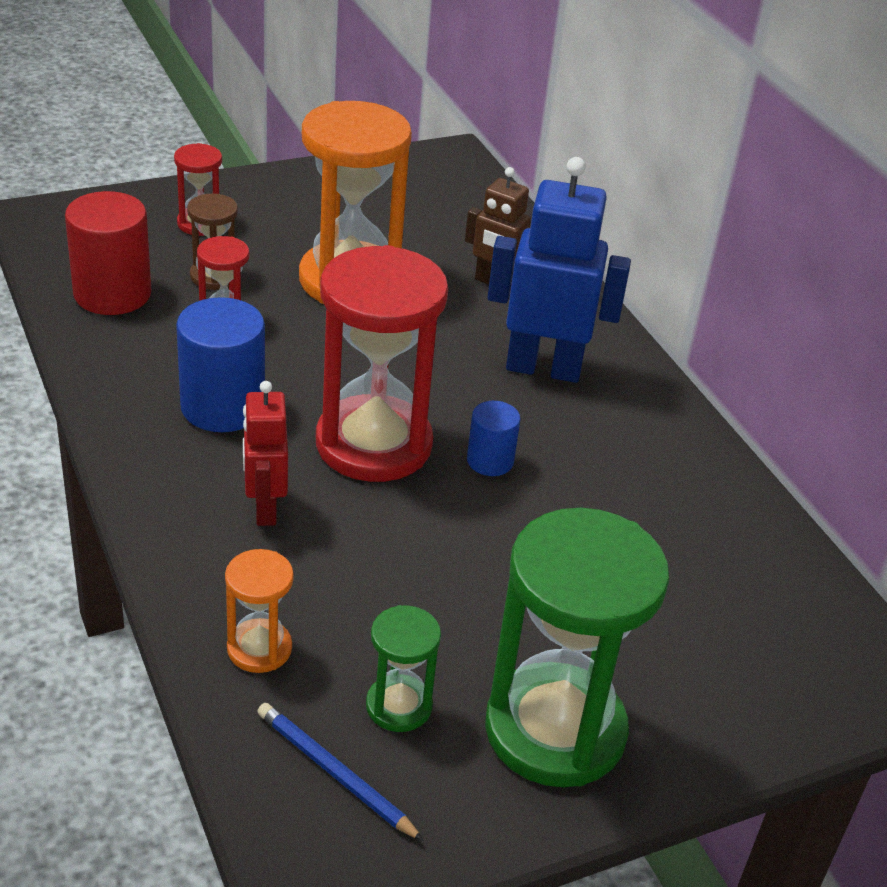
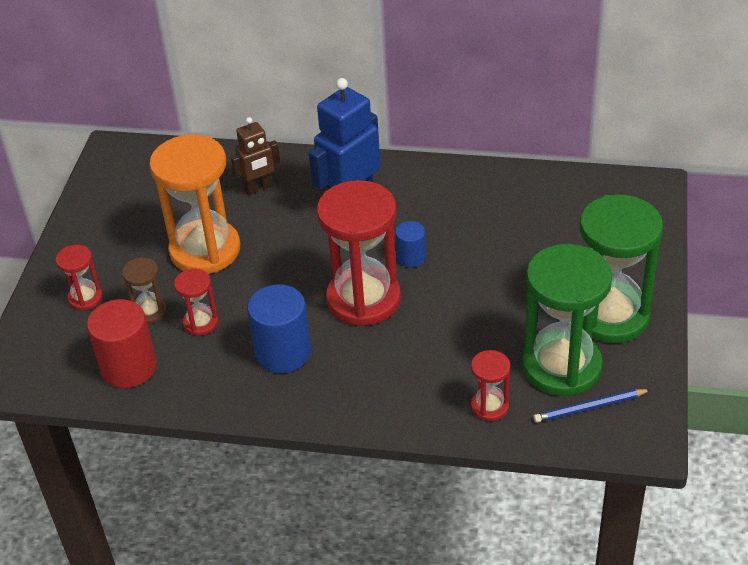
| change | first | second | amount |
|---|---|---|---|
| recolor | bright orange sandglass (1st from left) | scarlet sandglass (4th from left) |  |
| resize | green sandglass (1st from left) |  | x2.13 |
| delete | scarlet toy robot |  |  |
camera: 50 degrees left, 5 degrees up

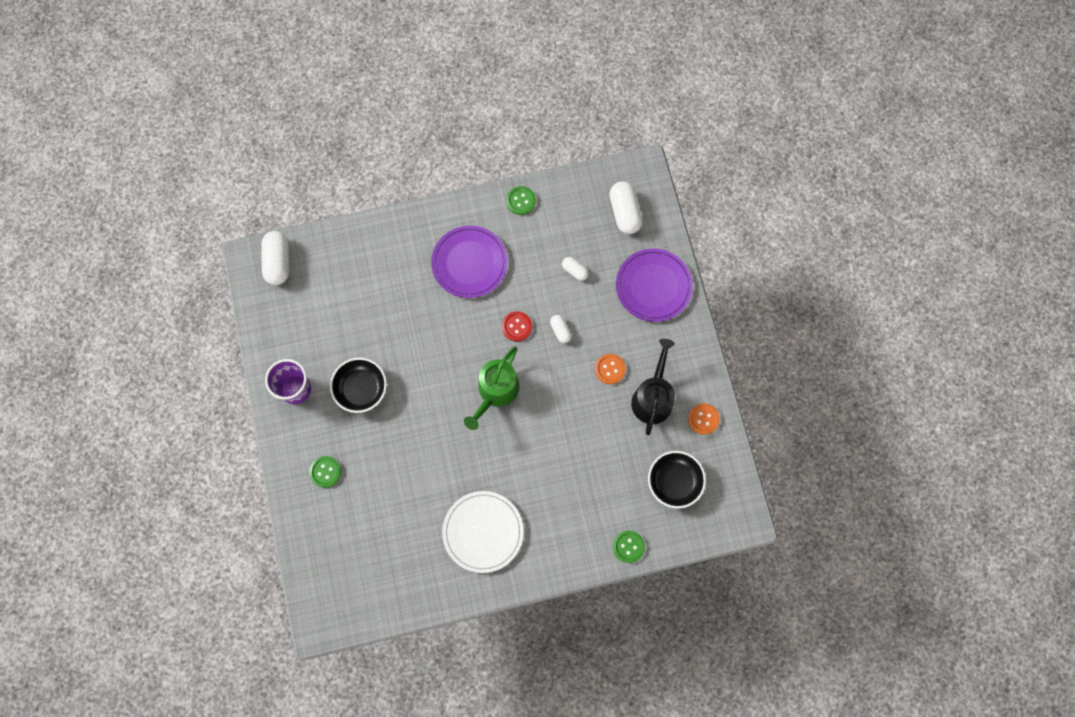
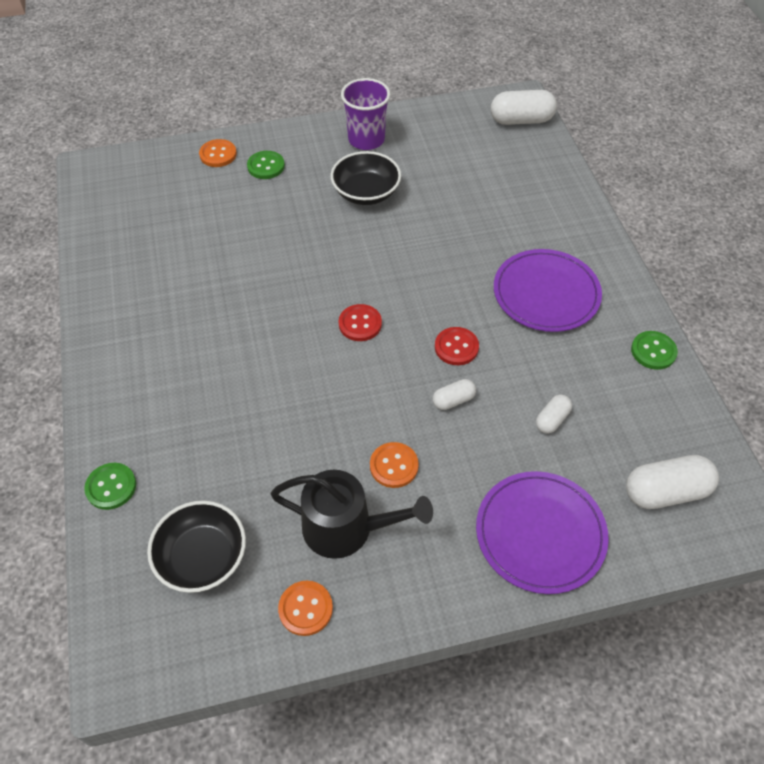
| change | first | second | amount |
|---|---|---|---|
| insert |  | bright orange shirt button (1st from left) |  |
| replace | green watering pot | scarlet shirt button (1st from left) |  |
| delete | pure white dinner plate |  |  |
camera: 90 degrees right, 20 degrees down

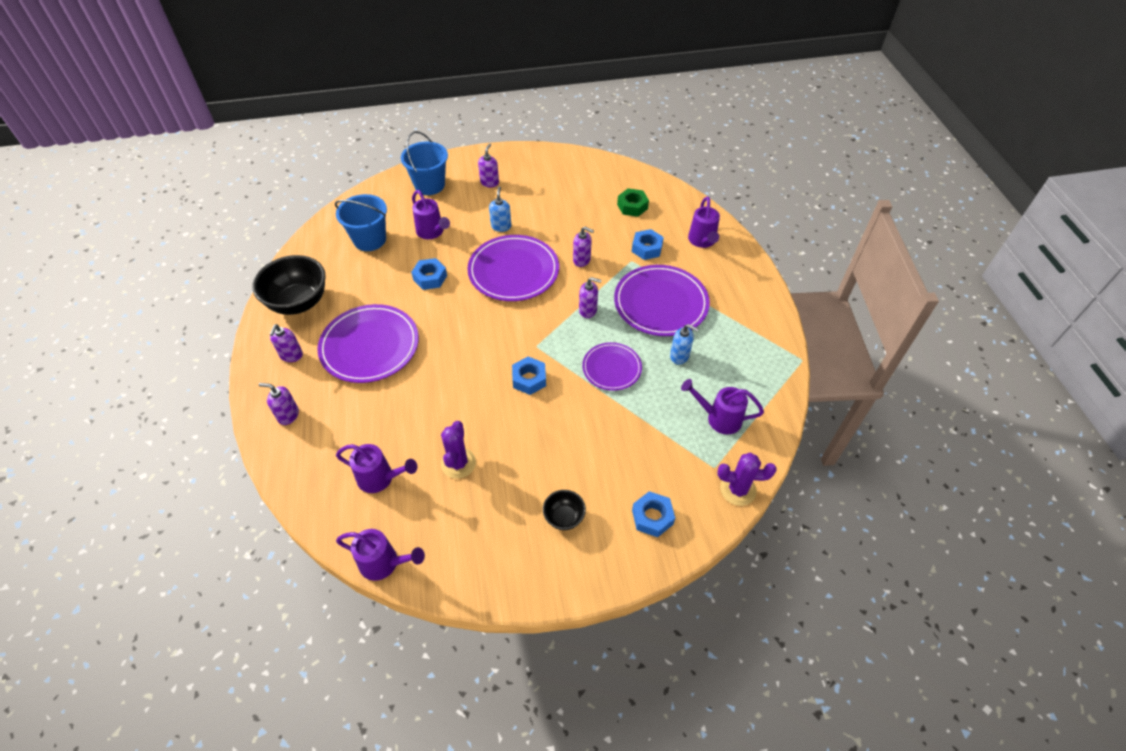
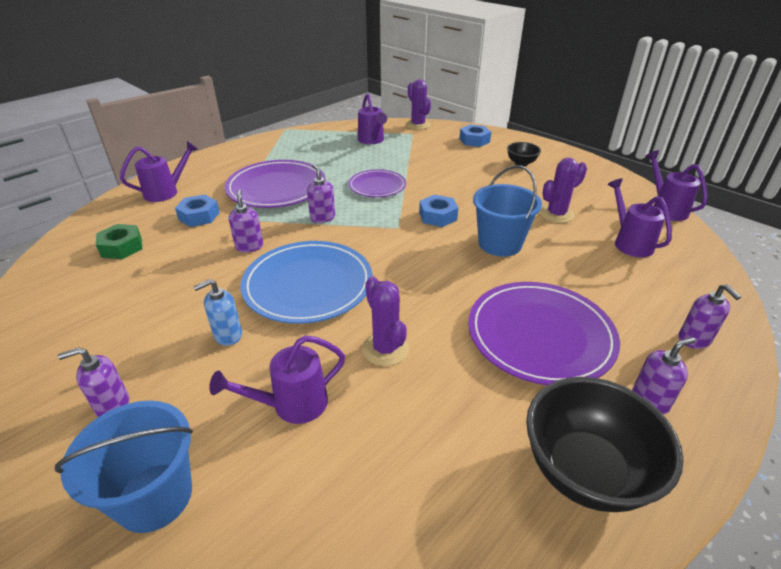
| change | first | second | amount |
|---|---|---|---|
| rotate | purple watering pot (3rd from left in the first image) | purple watering pot (2nd from left) | 135 degrees counterclockwise |
| recolor | purple dinner plate (2nd from left) | royal blue dinner plate |  |
| replace | royal blue nut (1st from left) | purple saguaro cactus (1st from left) |  |
| move | royal blue bucket (1st from left in the first image) | royal blue bucket (2nd from left) |  |
| delete | royal blue soap pump (2nd from left) |  |  |
camera: 125 degrees left, 15 degrees down

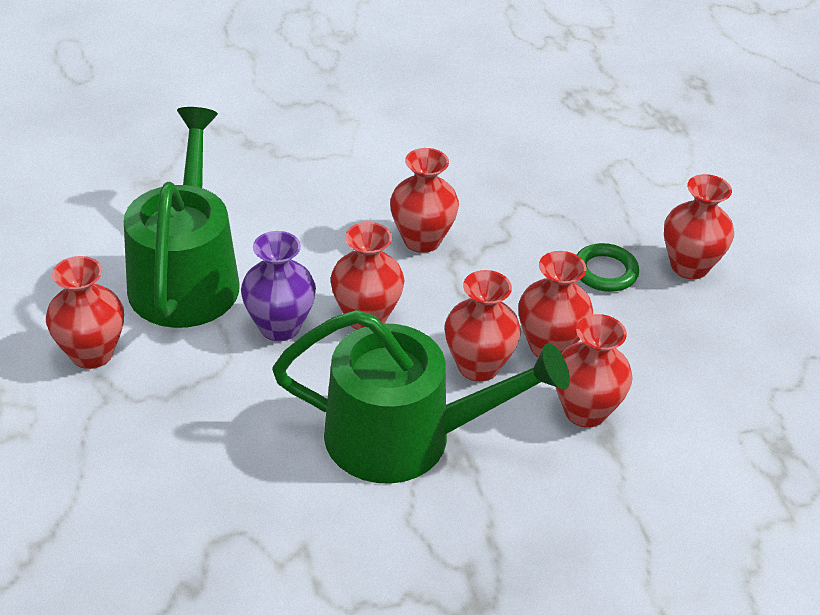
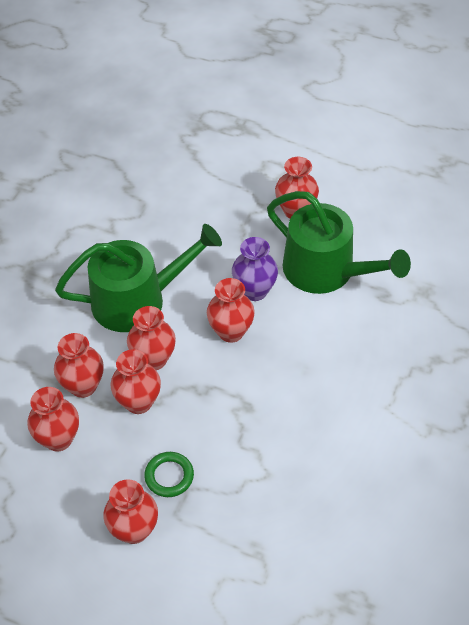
| change | first | second | amount |
|---|---|---|---|
| move | scarlet flower vase (3rd from left in the first image) | scarlet flower vase (1st from left) |  |
| rotate | green watering pot (2nd from left in the first image) | green watering pot (1st from left) | 150 degrees counterclockwise |
camera: 130 degrees right, 10 degrees up

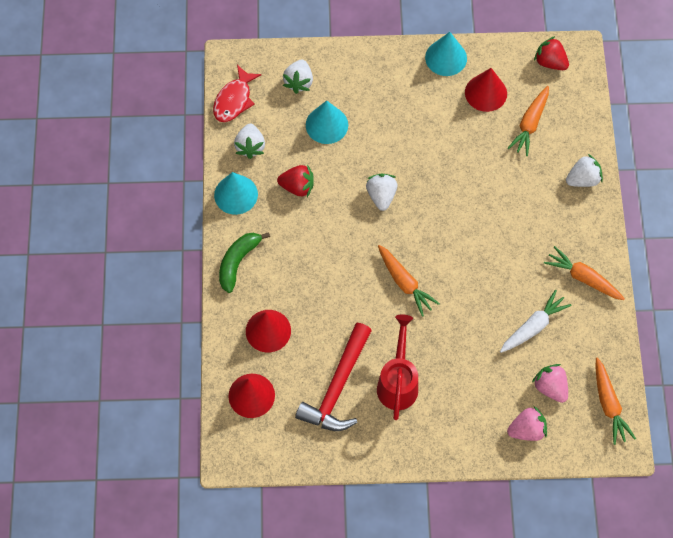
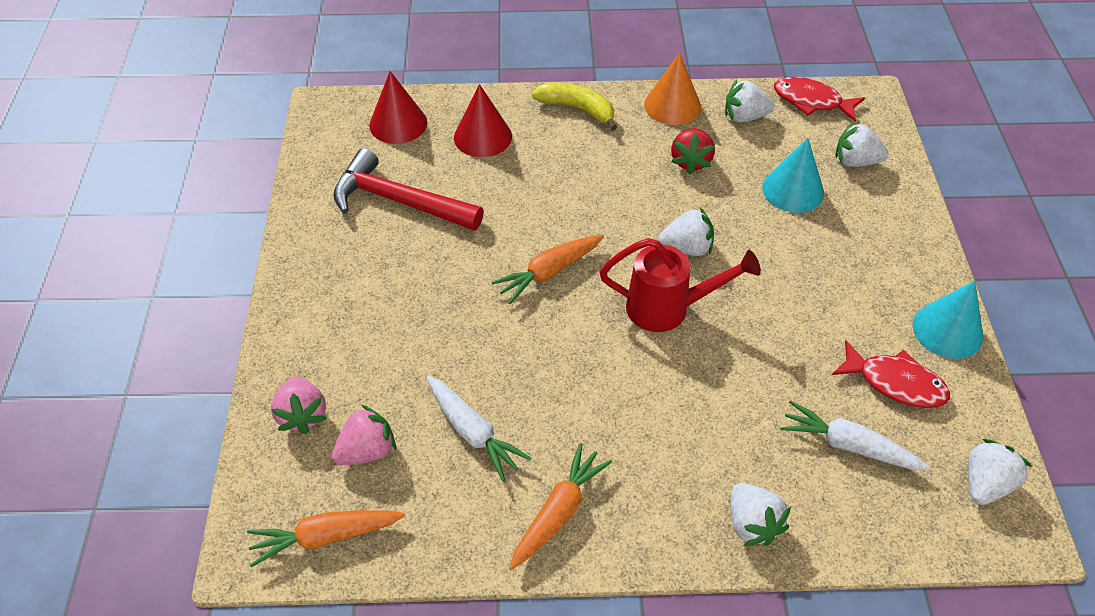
| change | first | second | amount |
|---|---|---|---|
| recolor | green banana | yellow banana |  |
| move | scarlet watering pot |  |  |
| recolor | turquoise cone shape (1st from left) | bright orange cone shape |  |
| recolor | bright orange toy carrot (2nd from left) | pure white toy carrot (2nd from left) |  |
| replace | scarlet cone shape (3rd from left) | scarlet fish (2nd from left) |  |
| recolor | scarlet strawberry (2nd from left) | pure white strawberry (5th from left) |  |
camera: 90 degrees right, 15 degrees down

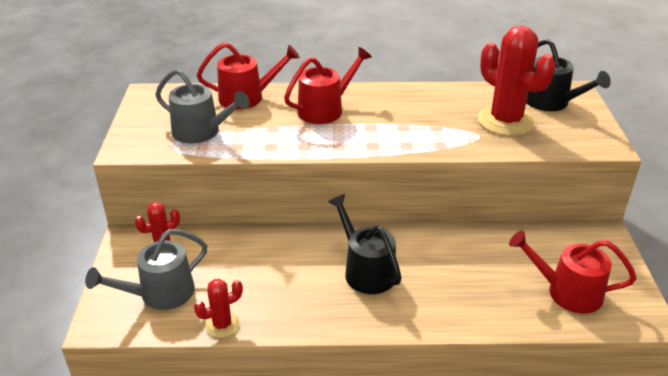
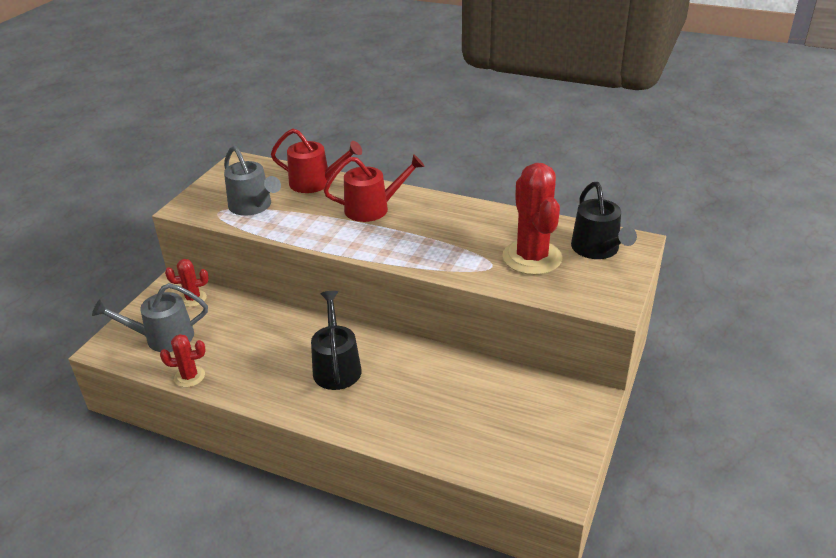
| change | first | second | amount |
|---|---|---|---|
| delete | scarlet watering pot (3rd from left) |  |  |
camera: 25 degrees right, 0 degrees up

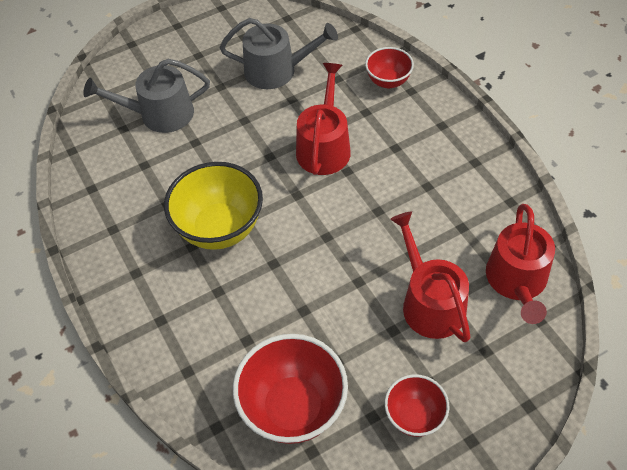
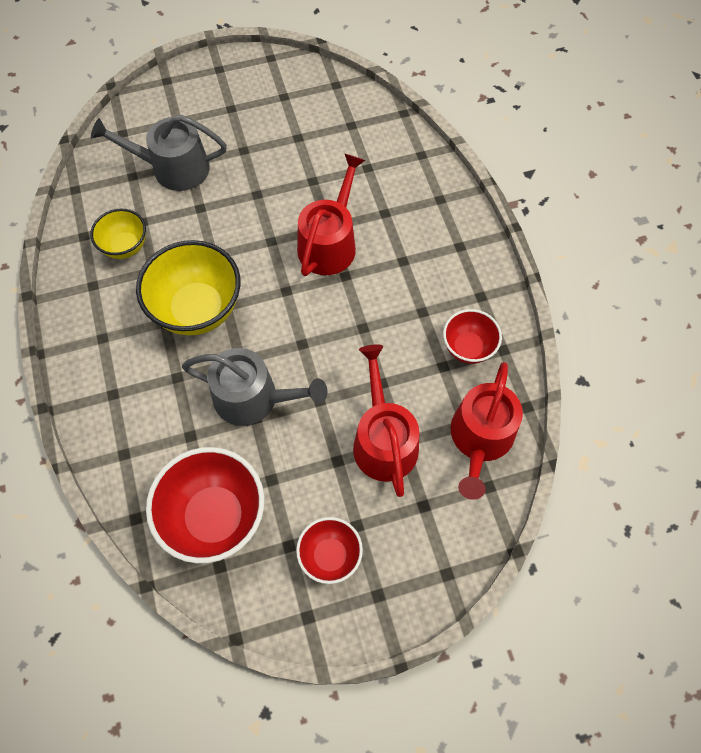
| change | first | second | amount |
|---|---|---|---|
| insert |  | yellow bowl (1st from left) |  |
| move | gray watering pot (2nd from left) |  |  |
| move | scarlet bowl (2nd from left in the first image) | scarlet bowl (3rd from left) |  |
camera: 10 degrees right, 10 degrees up

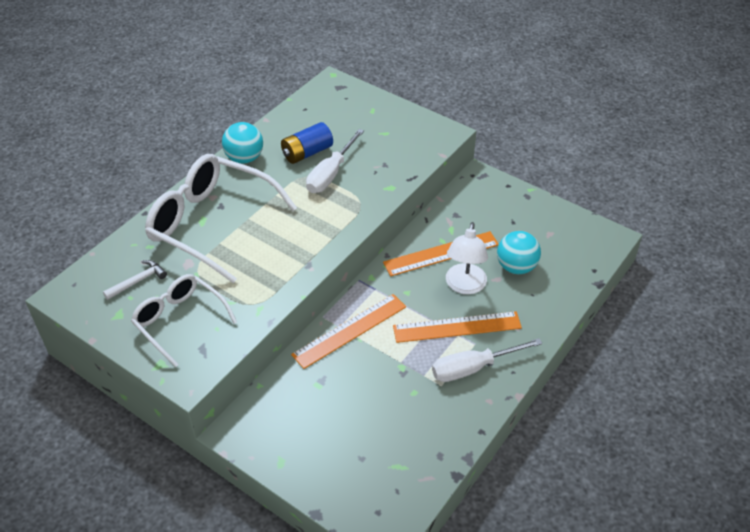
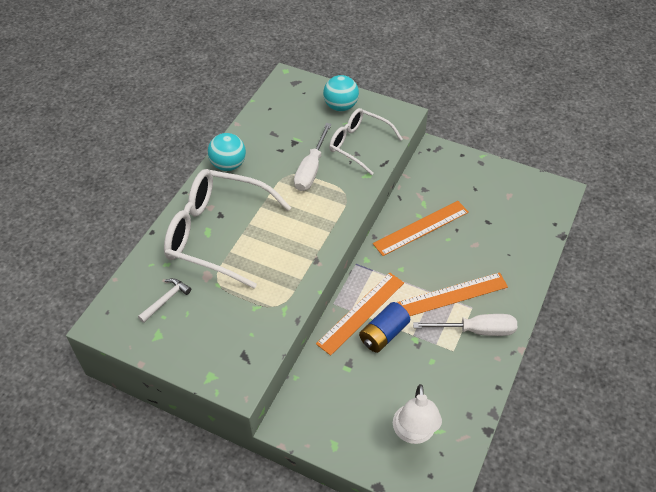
| change | first | second | amount |
|---|---|---|---|
| move | turquoise ball (2nd from left) |  |  |
| move | pure white eyeglasses (1st from left in the first image) | pure white eyeglasses (2nd from left) |  |
| move | royal blue power cell |  |  |
| move | pure white reading lamp |  |  |
| rotate | pure white flat screwdriver (2nd from left) |  | 150 degrees counterclockwise |
camera: 10 degrees left, 5 degrees up

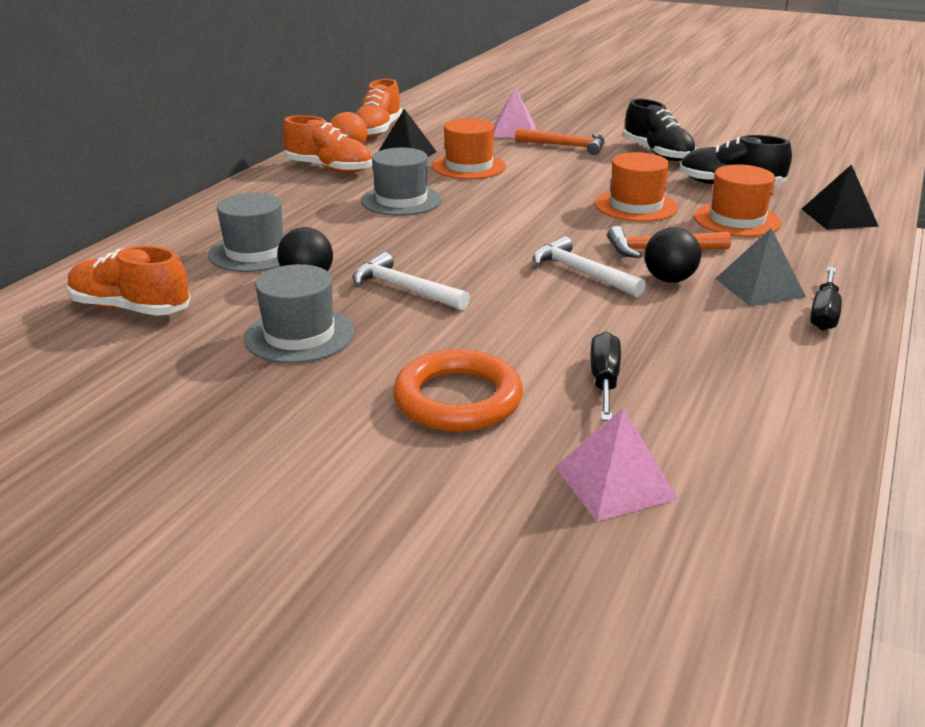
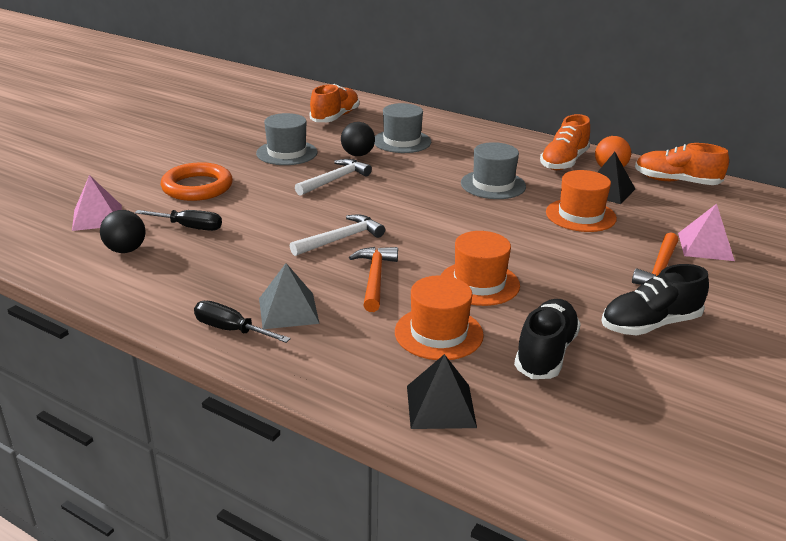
| change | first | second | amount |
|---|---|---|---|
| move | ebony ball (2nd from left in the first image) | ebony ball (1st from left) |  |
camera: 95 degrees right, 0 degrees up

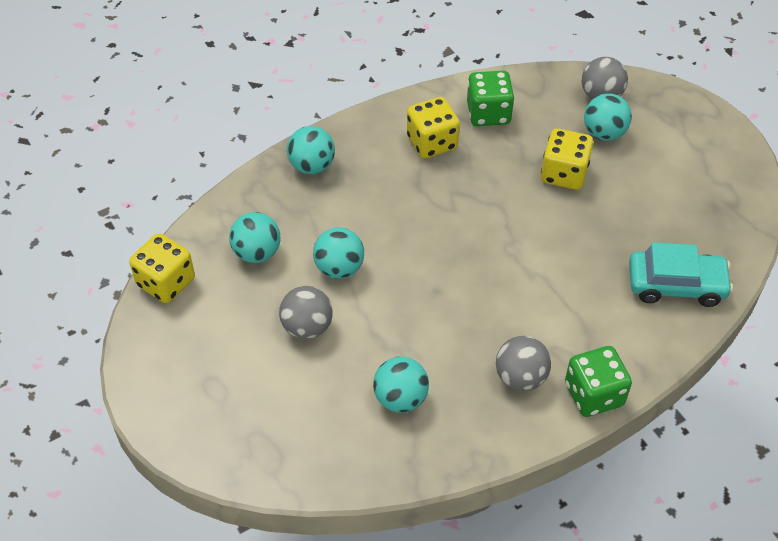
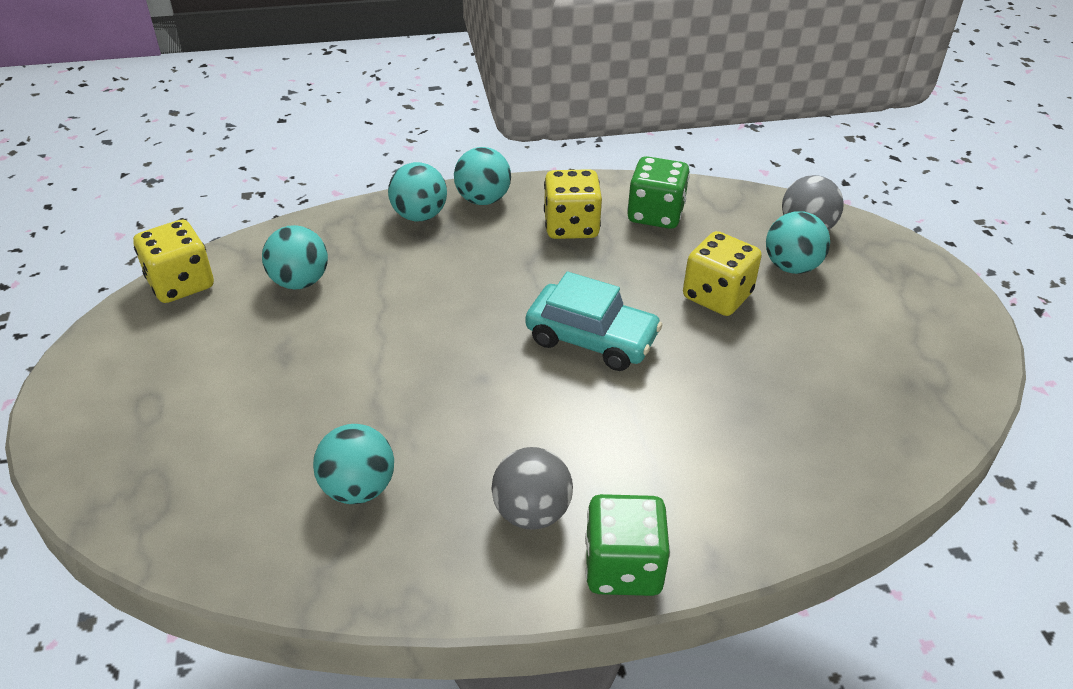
| change | first | second | amount |
|---|---|---|---|
| move | turquoise ball (3rd from left in the first image) | turquoise ball (4th from left) |  |
| move | turquoise toy car |  |  |
| delete | gray ball (1st from left) |  |  |
camera: 20 degrees right, 10 degrees down

